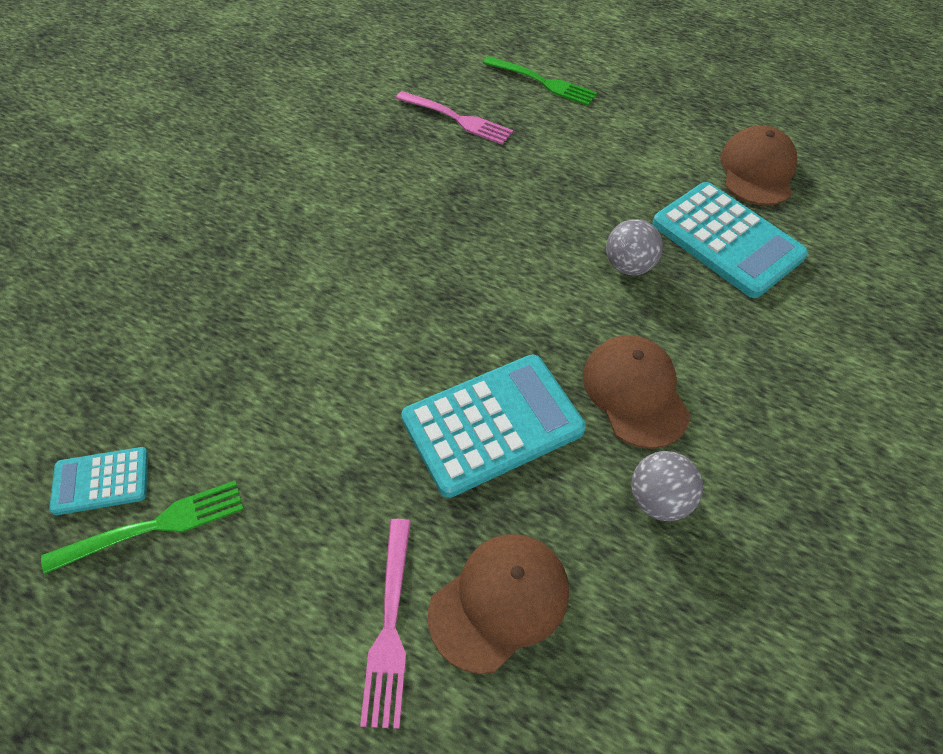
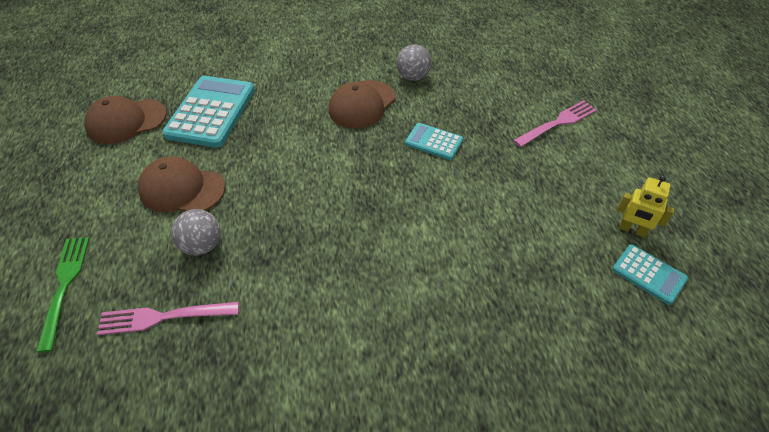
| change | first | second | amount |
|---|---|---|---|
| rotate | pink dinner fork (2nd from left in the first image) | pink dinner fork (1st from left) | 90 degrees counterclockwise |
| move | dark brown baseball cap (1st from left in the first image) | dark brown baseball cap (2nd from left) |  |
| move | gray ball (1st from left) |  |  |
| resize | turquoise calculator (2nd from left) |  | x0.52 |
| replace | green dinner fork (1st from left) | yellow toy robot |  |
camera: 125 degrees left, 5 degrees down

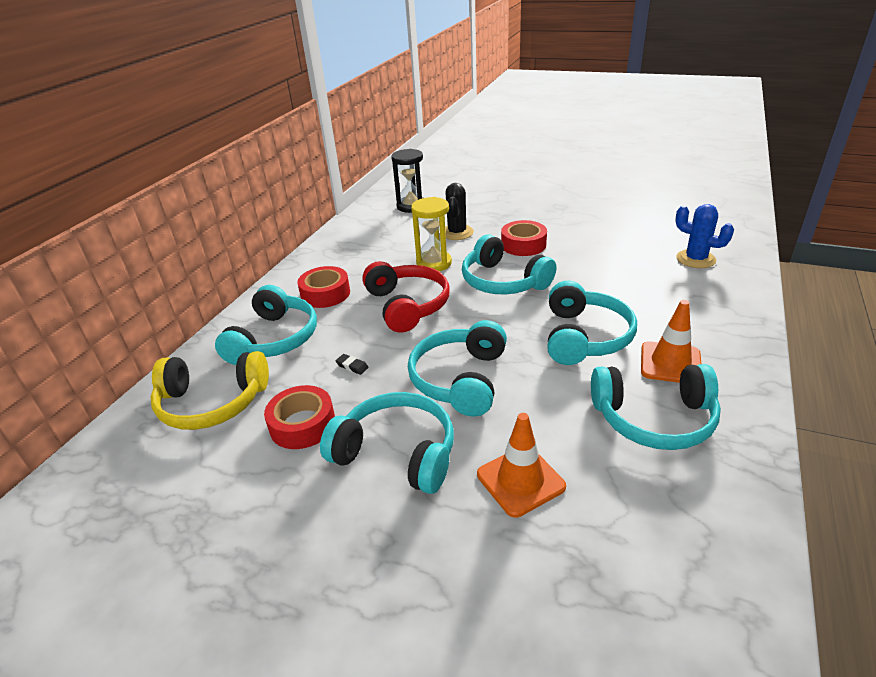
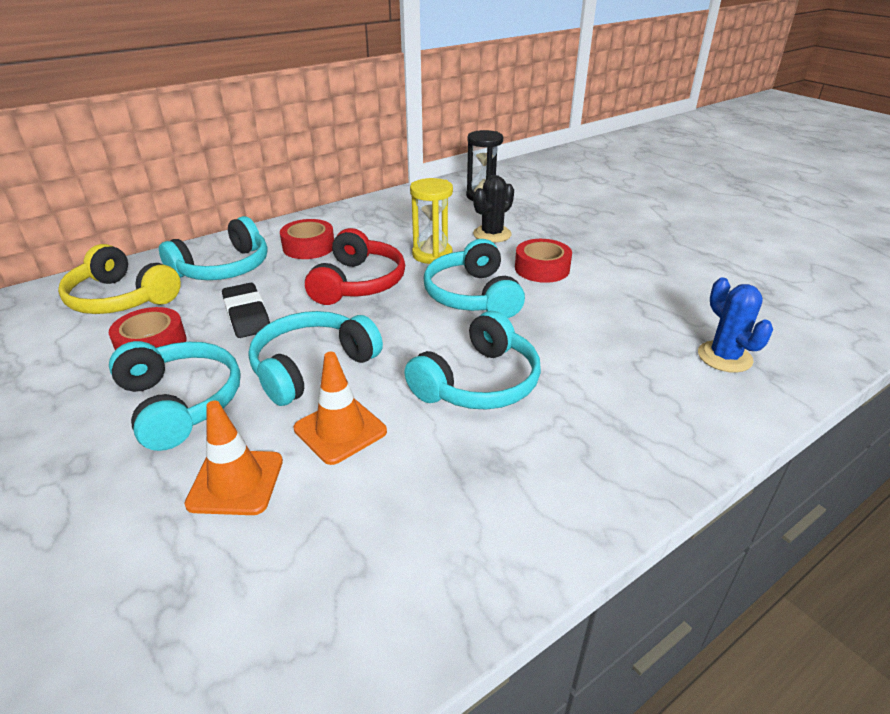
| change | first | second | amount |
|---|---|---|---|
| resize | ebony pencil eraser |  | x2.29 |
| move | bright orange traffic cone (2nd from left) |  |  |
| delete | turquoise over-ear headphones (6th from left) |  |  |
camera: 30 degrees right, 0 degrees up

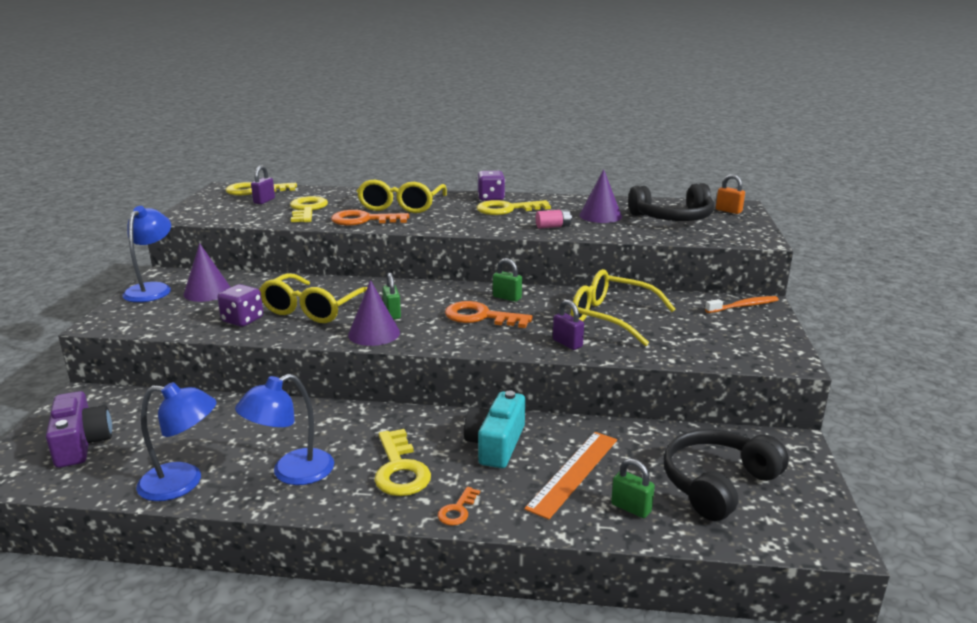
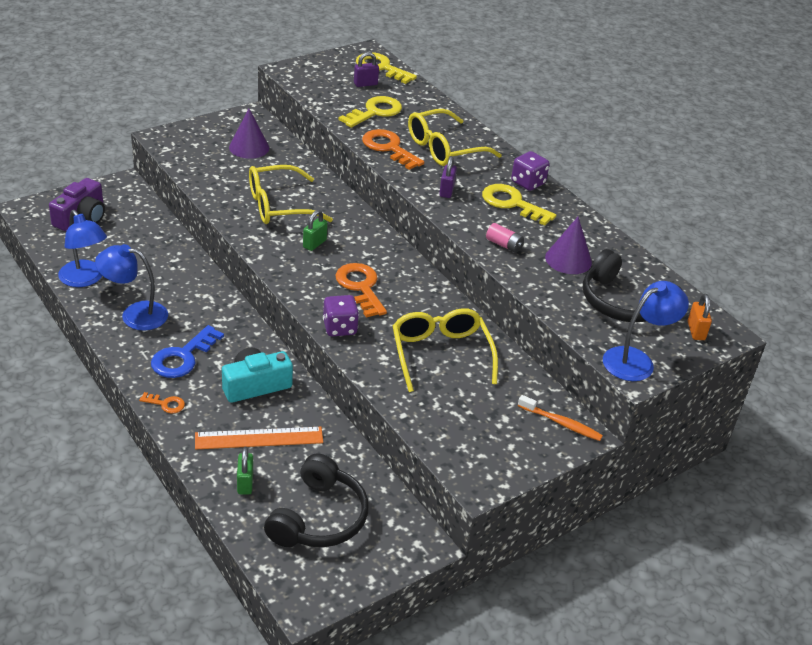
| change | first | second | amount |
|---|---|---|---|
| rotate | bright orange door key (2nd from left in the first image) | bright orange door key (1st from left) | 150 degrees counterclockwise |
| recolor | yellow door key (3rd from left) | royal blue door key |  |
| rotate | ebony over-ear headphones (2nd from left in the first image) | ebony over-ear headphones (1st from left) | 105 degrees clockwise |
| move | purple dice (1st from left) |  |  |
| move | purple padlock (2nd from left) |  |  |
| move | royal blue reading lamp (1st from left in the first image) | royal blue reading lamp (3rd from left) |  |
| delete | purple cone shape (2nd from left) |  |  |
| delete | green padlock (2nd from left) |  |  |
camera: 45 degrees right, 15 degrees up

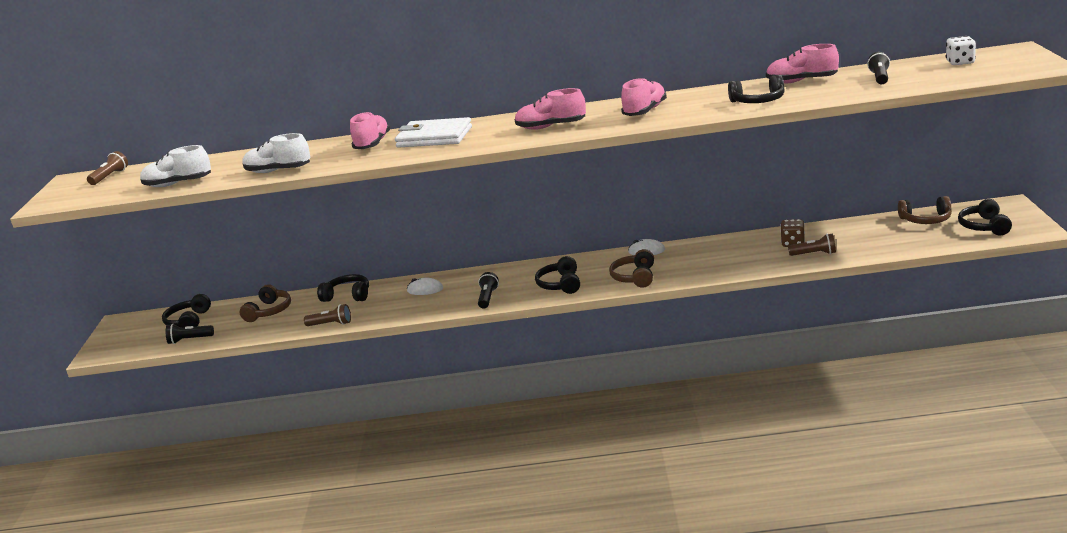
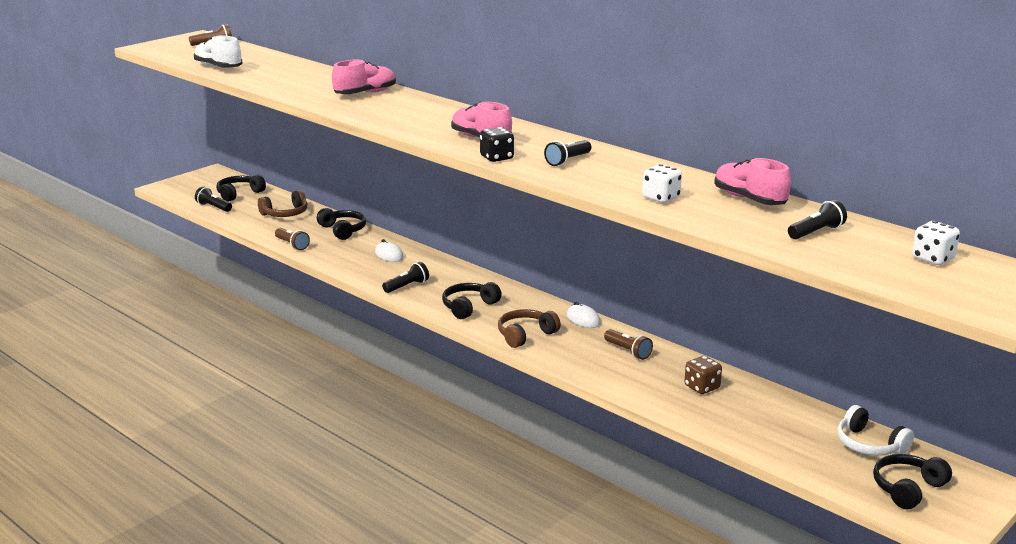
| change | first | second | amount |
|---|---|---|---|
| insert |  | ebony dice |  |
| replace | pink shoe (3rd from left) | ebony flashlight (3rd from left) |  |
| move | dark brown flashlight (3rd from left) |  |  |
| replace | ebony over-ear headphones (4th from left) | pure white dice (1st from left) |  |
| recolor | dark brown over-ear headphones (3rd from left) | pure white over-ear headphones |  |
| delete | pure white shoe (2nd from left) |  |  |
| delete | pure white billfold |  |  |
camera: 40 degrees right, 0 degrees up

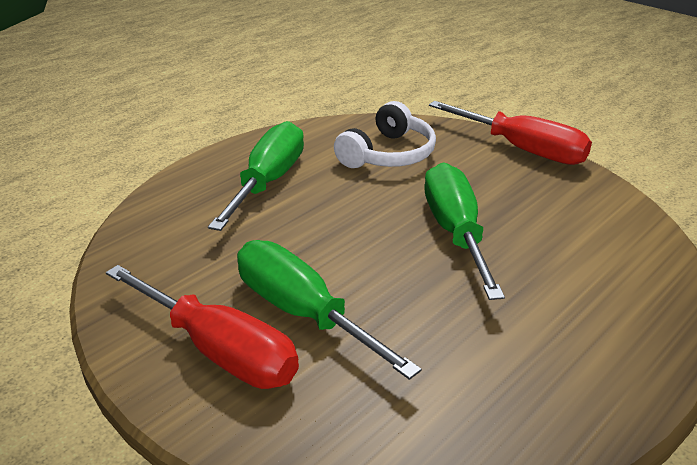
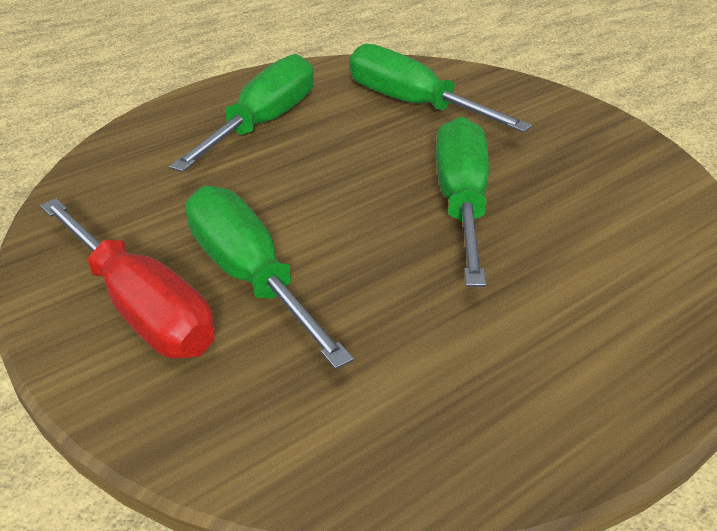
| change | first | second | amount |
|---|---|---|---|
| replace | pure white over-ear headphones | green flat screwdriver (3rd from left) |  |
| delete | scarlet flat screwdriver (2nd from left) |  |  |
camera: 10 degrees right, 5 degrees up

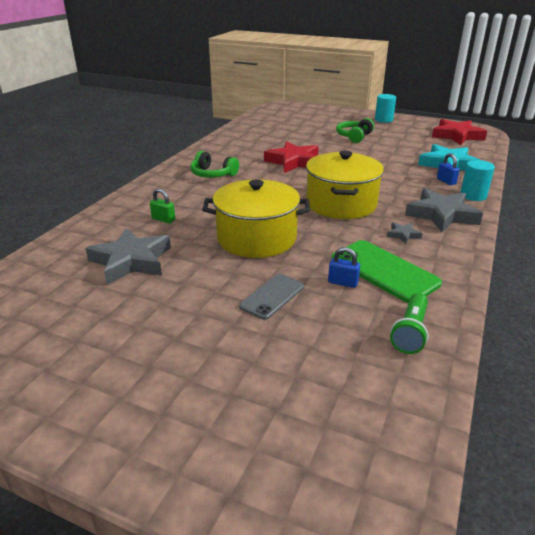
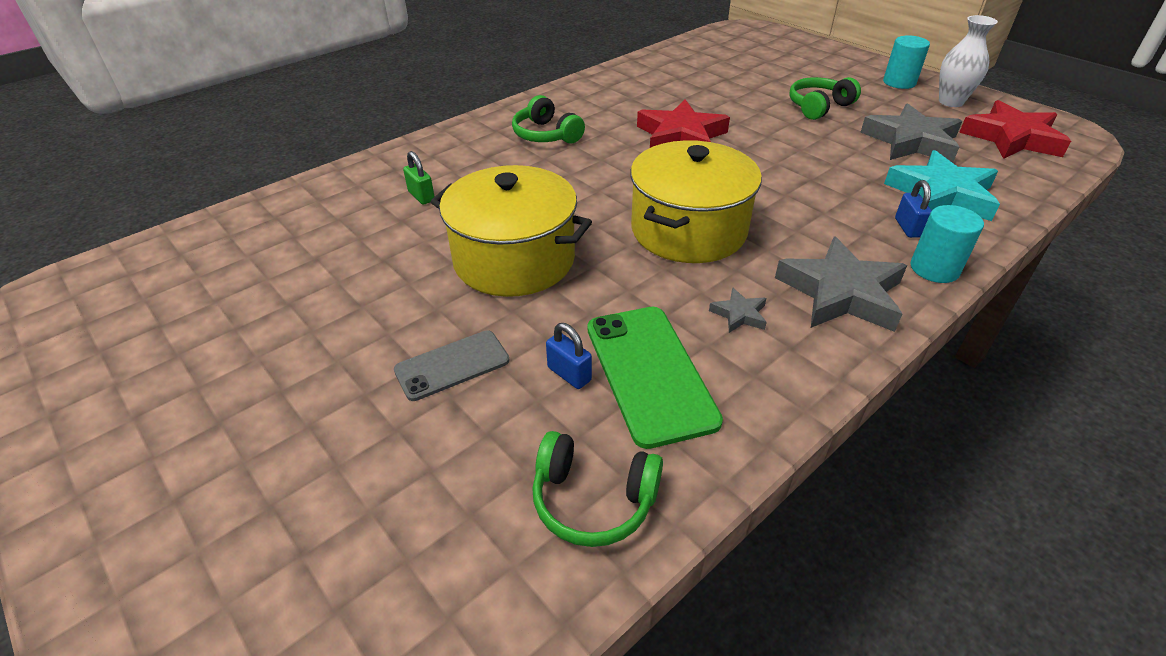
| change | first | second | amount |
|---|---|---|---|
| replace | green flashlight | green over-ear headphones (2nd from left) |  |
| move | gray star shape (1st from left in the first image) | gray star shape (3rd from left) |  |
| insert |  | pure white flower vase |  |
camera: 25 degrees right, 10 degrees up

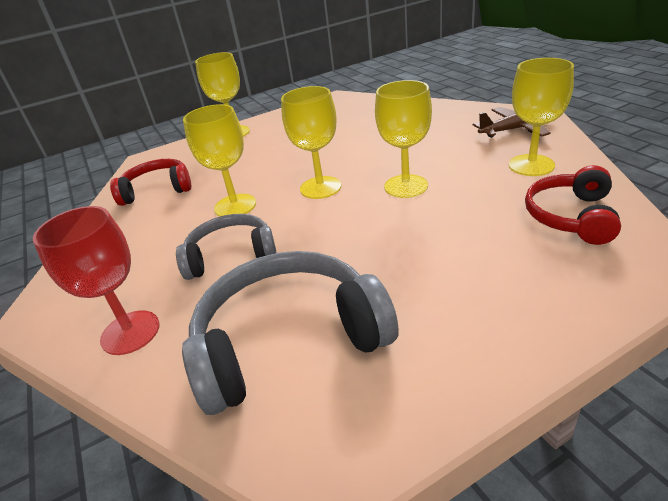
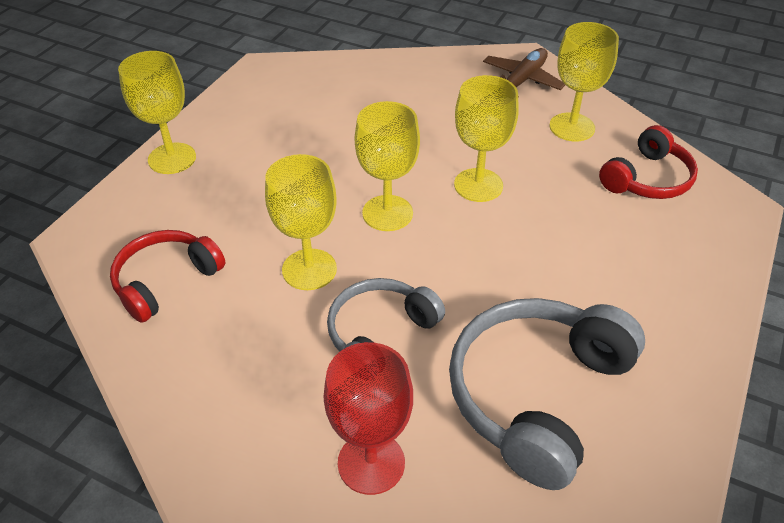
| change | first | second | amount |
|---|---|---|---|
| rotate | scarlet over-ear headphones (2nd from left) |  | 120 degrees counterclockwise |
camera: 40 degrees left, 10 degrees up

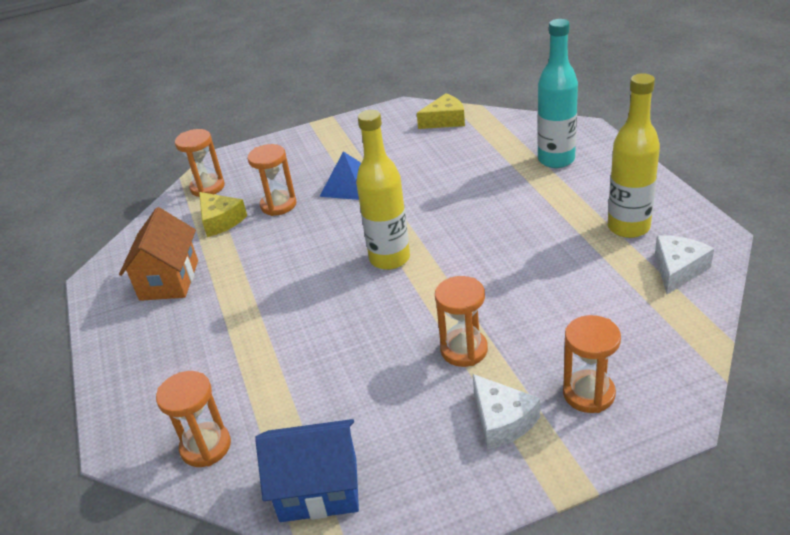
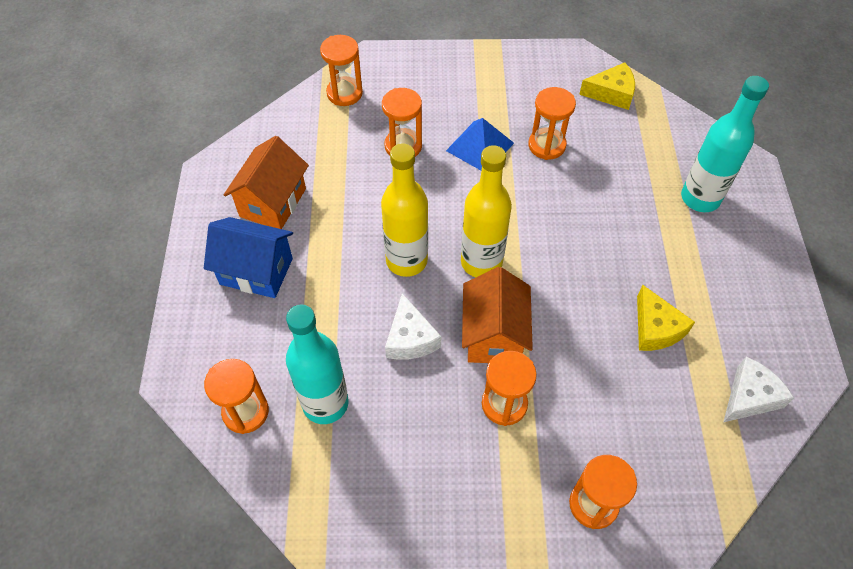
| change | first | second | amount |
|---|---|---|---|
| move | royal blue toy house |  |  |
| insert |  | turquoise flask (1st from left) |  |
| move | yellow flask (2nd from left in the first image) | yellow flask (1st from left) |  |
| move | pure white piece of cheese (1st from left) |  |  |
| insert |  | bright orange toy house (2nd from left) |  |
| insert |  | bright orange sandglass (5th from left) |  |
| move | yellow piece of cheese (1st from left in the first image) | yellow piece of cheese (2nd from left) |  |
camera: 15 degrees right, 20 degrees up

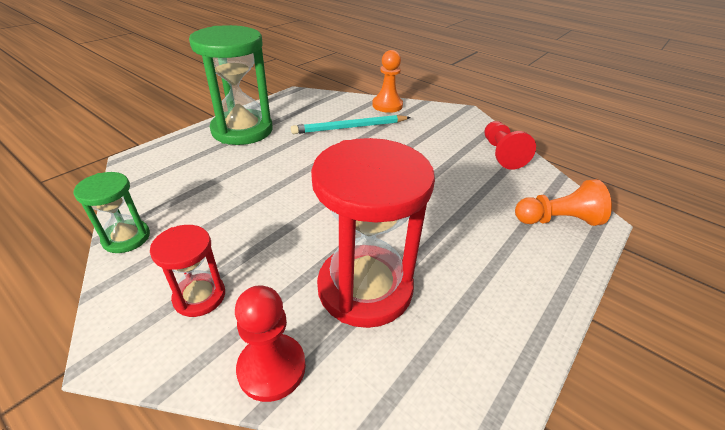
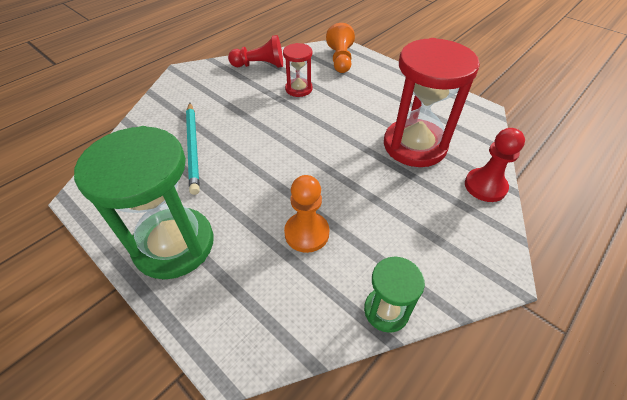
| change | first | second | amount |
|---|---|---|---|
| move | scarlet sandglass (1st from left) |  |  |
| move | bright orange pawn (1st from left) |  |  |
camera: 85 degrees left, 10 degrees up

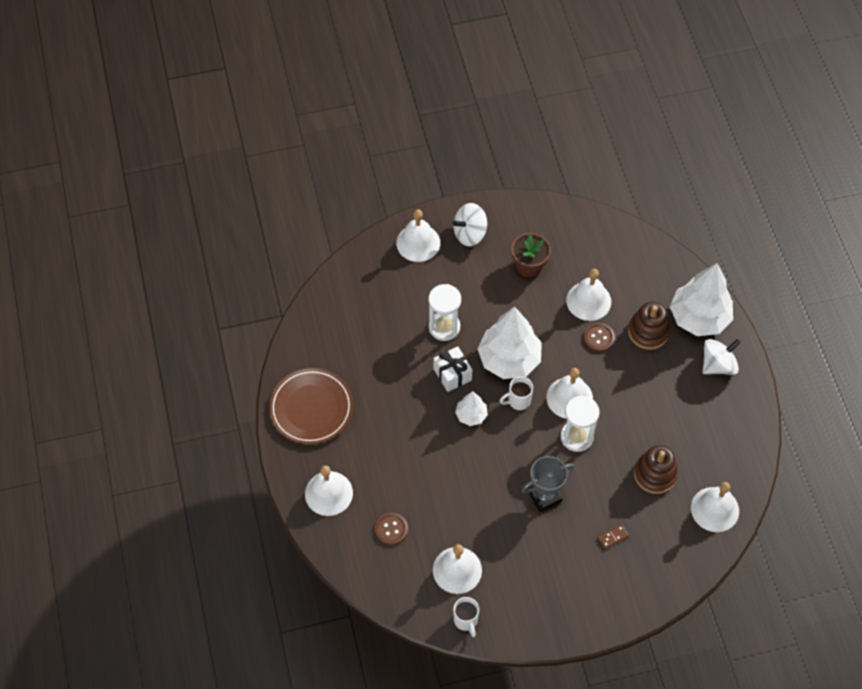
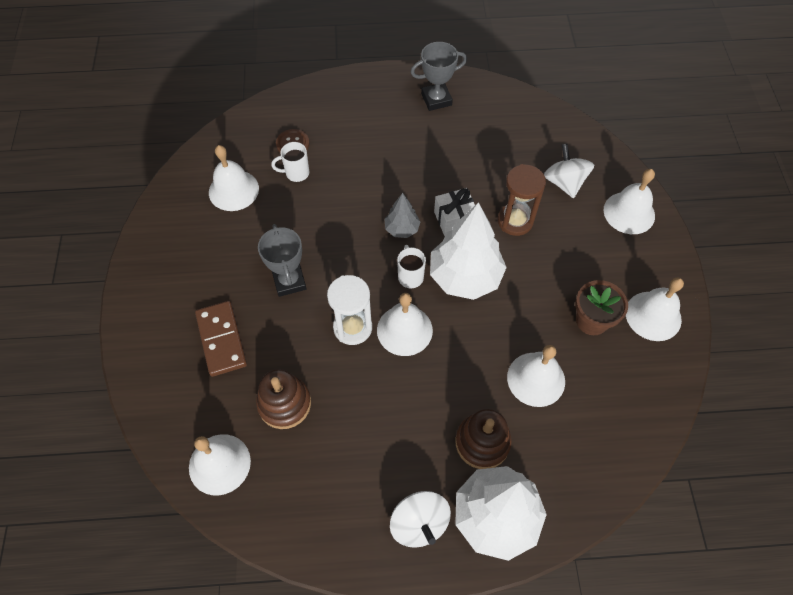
| change | first | second | amount |
|---|---|---|---|
| resize | dark brown domino piece |  | x2.23 |
| move | pure white tea mug (1st from left) |  |  |
| recolor | pure white fir tree (1st from left) | gray fir tree |  |
| replace | dark brown dinner plate | gray trophy (2nd from left) |  |
| recolor | pure white sandglass (1st from left) | dark brown sandglass |  |
| move | pure white whirligig (1st from left in the first image) | pure white whirligig (2nd from left) |  |
| move | pure white school bell (1st from left in the first image) | pure white school bell (6th from left) |  |
| delete | dark brown shirt button (2nd from left) |  |  |
camera: 100 degrees right, 0 degrees up

